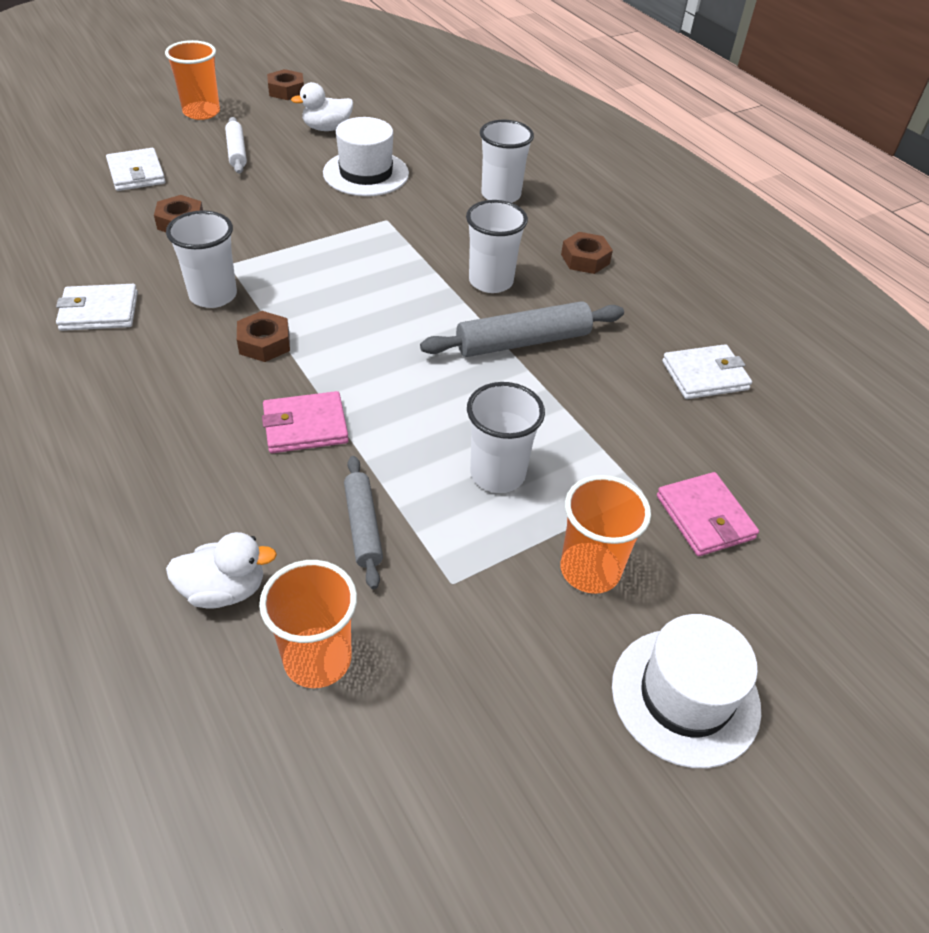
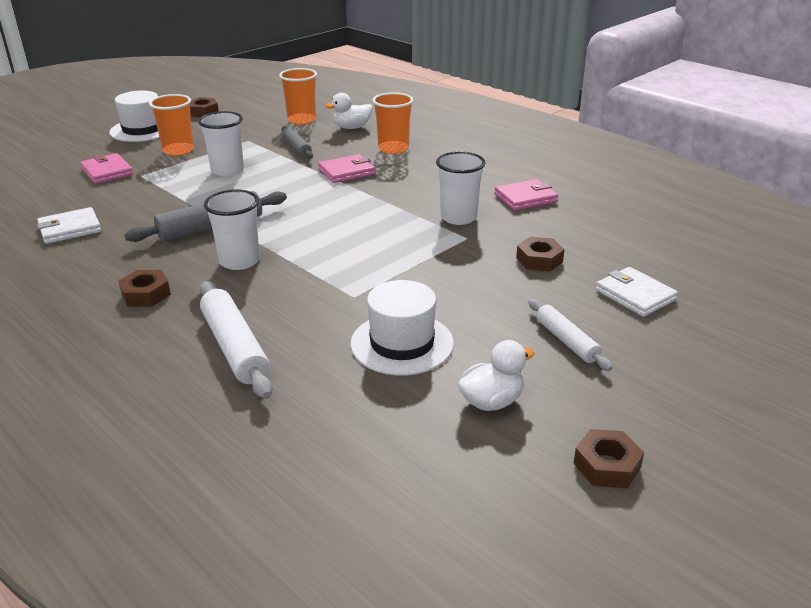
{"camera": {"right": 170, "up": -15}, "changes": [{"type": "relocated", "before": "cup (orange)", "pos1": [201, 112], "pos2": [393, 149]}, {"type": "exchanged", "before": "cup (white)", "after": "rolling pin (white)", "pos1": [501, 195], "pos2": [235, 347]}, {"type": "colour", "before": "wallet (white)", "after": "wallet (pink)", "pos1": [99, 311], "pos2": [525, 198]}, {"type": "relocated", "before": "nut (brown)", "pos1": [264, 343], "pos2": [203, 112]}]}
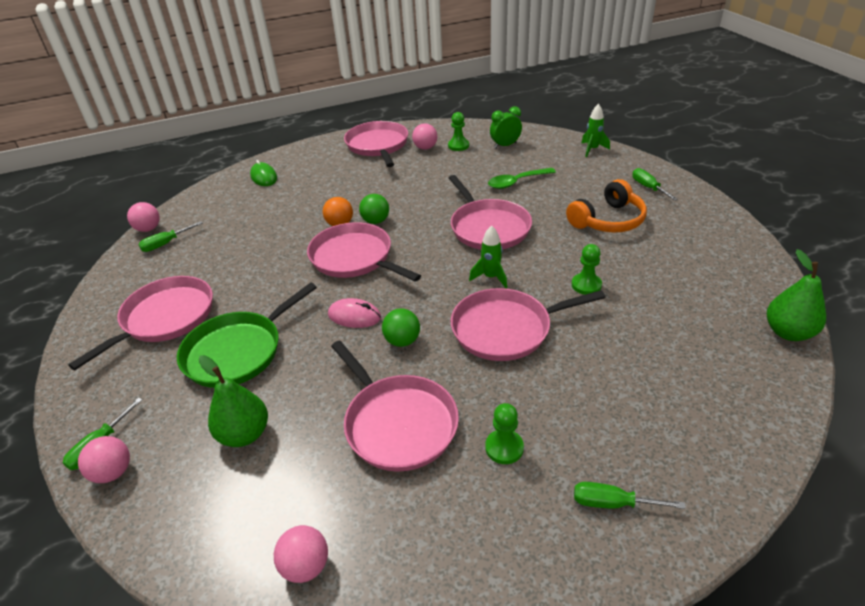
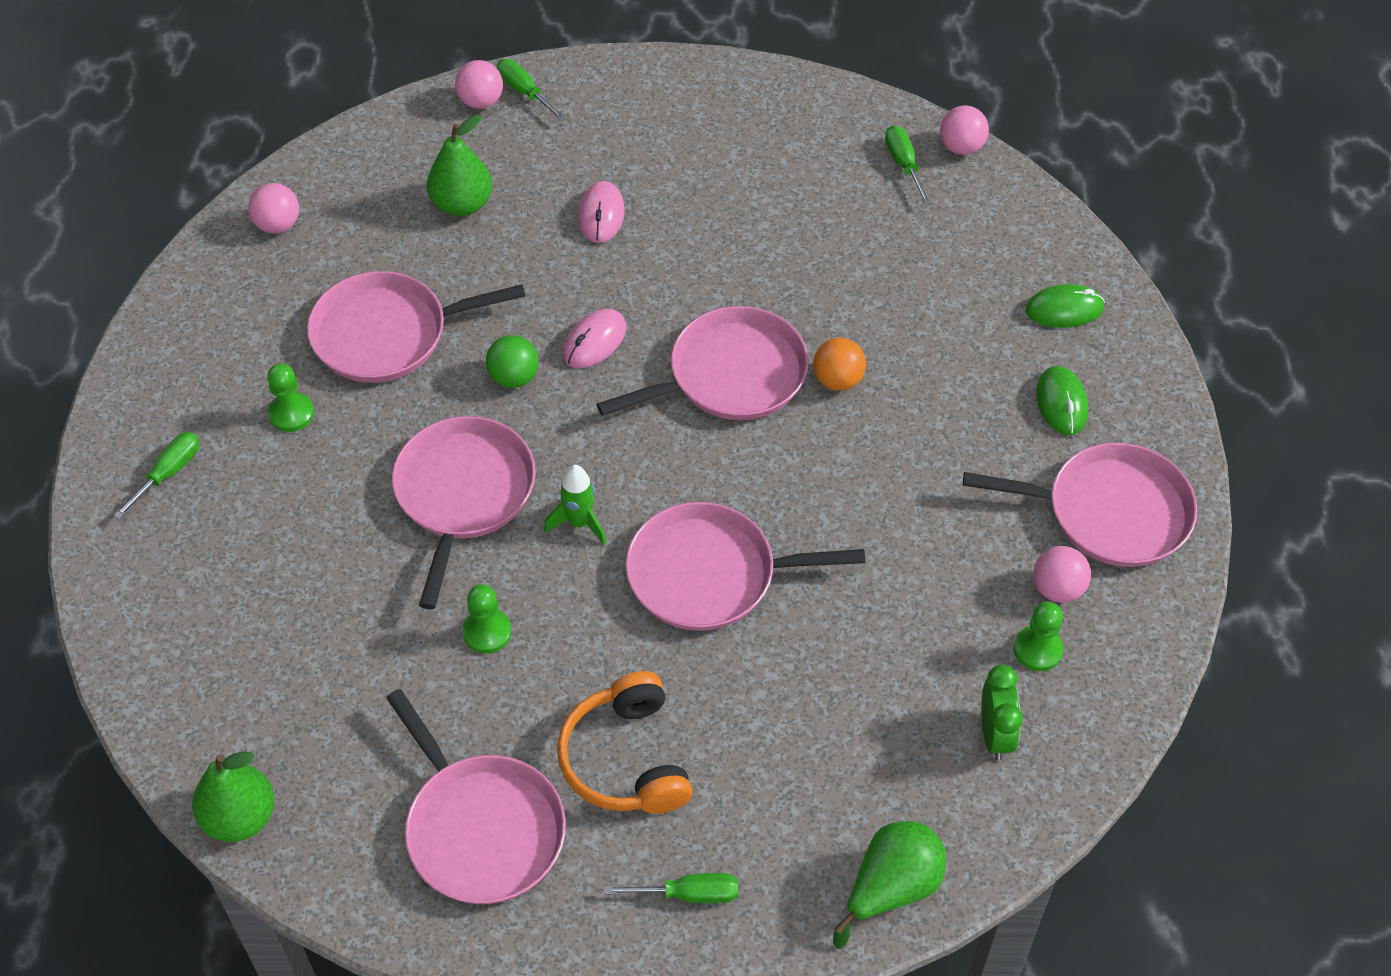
{"camera": {"right": 110, "up": 15}, "changes": [{"type": "exchanged", "before": "rocket (green)", "after": "pear (green)", "pos1": [592, 149], "pos2": [891, 888]}, {"type": "missing", "before": "spoon (green)", "pos1": [516, 182]}, {"type": "missing", "before": "ball (green)", "pos1": [376, 221]}, {"type": "relocated", "before": "pan (pink)", "pos1": [165, 318], "pos2": [481, 828]}, {"type": "exchanged", "before": "pan (green)", "after": "mouse (pink)", "pos1": [238, 351], "pos2": [601, 215]}, {"type": "appeared", "after": "mouse (green)", "pos2": [1061, 403]}]}
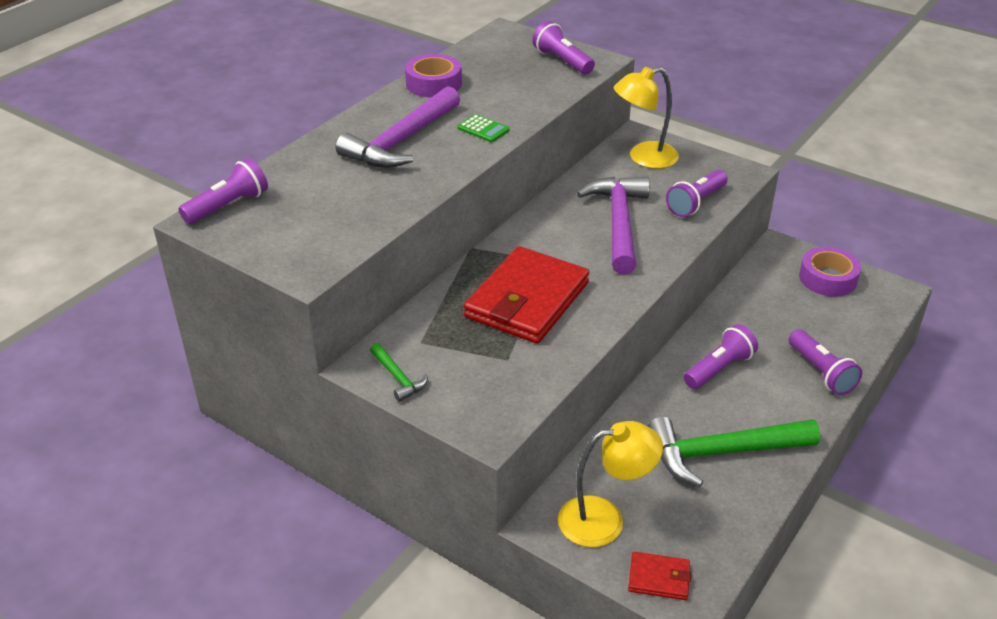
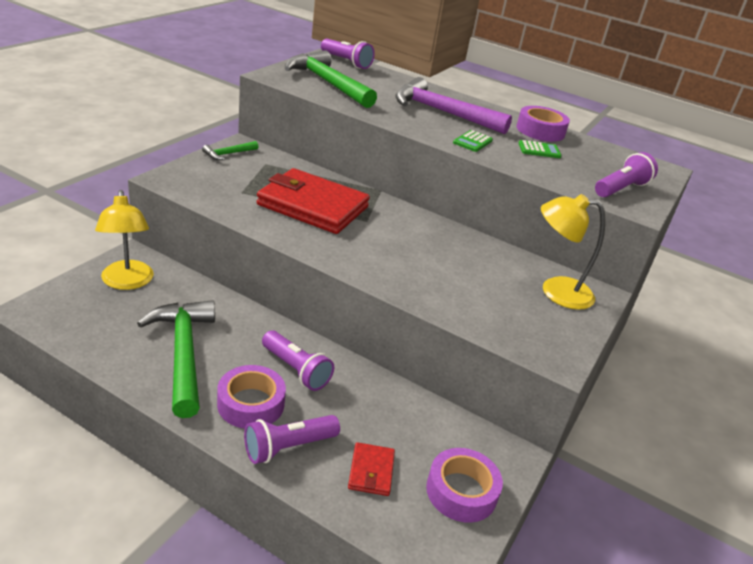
{"camera": {"right": 80, "up": -5}, "changes": [{"type": "spun", "before": "lamp (yellow)", "pos1": [643, 158], "pos2": [556, 291], "turn": -60}, {"type": "missing", "before": "flashlight (purple)", "pos1": [696, 203]}, {"type": "missing", "before": "hammer (purple)", "pos1": [618, 223]}, {"type": "relocated", "before": "wallet (red)", "pos1": [659, 578], "pos2": [371, 471]}, {"type": "appeared", "after": "hammer (green)", "pos2": [327, 83]}, {"type": "appeared", "after": "calculator (green)", "pos2": [539, 150]}, {"type": "appeared", "after": "tape (purple)", "pos2": [251, 404]}]}
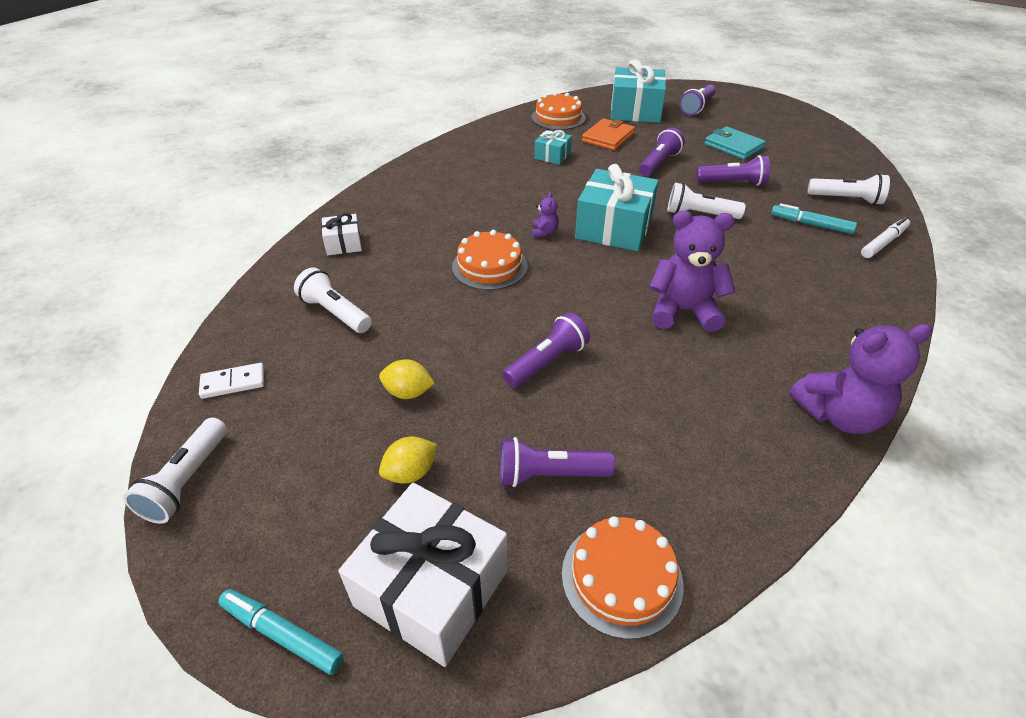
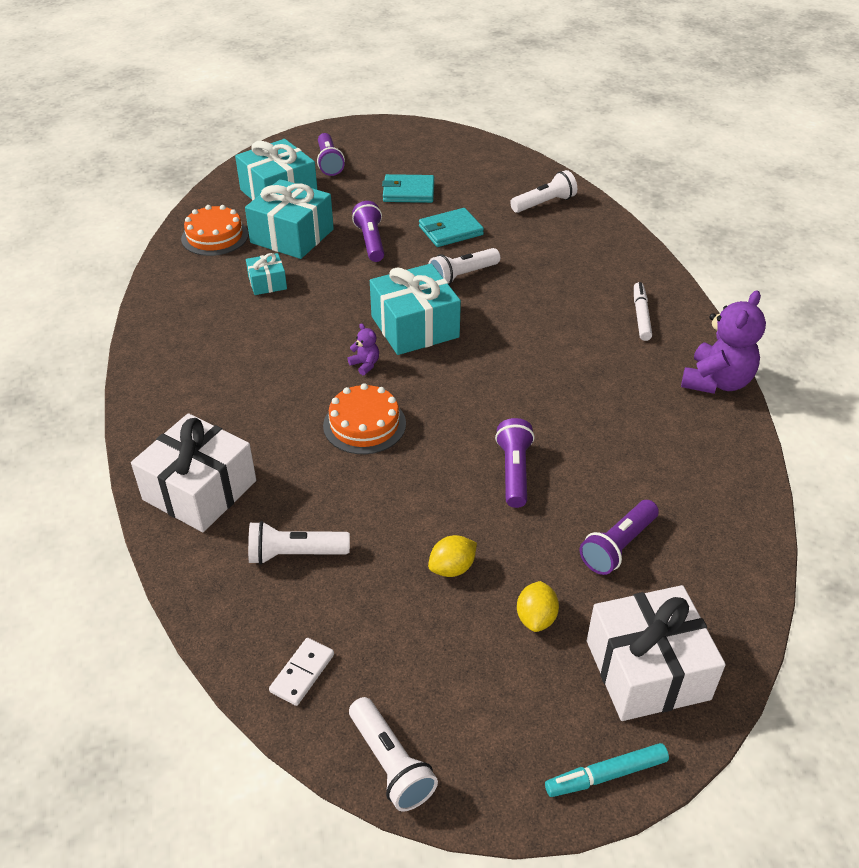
{"camera": {"right": -45, "up": 0}, "changes": [{"type": "exchanged", "before": "wallet (orange)", "after": "gift (turquoise)", "pos1": [608, 137], "pos2": [292, 236]}, {"type": "exchanged", "before": "flashlight (purple)", "after": "wallet (turquoise)", "pos1": [732, 183], "pos2": [450, 231]}, {"type": "missing", "before": "marker (turquoise)", "pos1": [811, 224]}, {"type": "missing", "before": "teddy bear (purple)", "pos1": [683, 311]}, {"type": "size", "before": "gift (white)", "pos1": [344, 244], "pos2": [200, 490], "scale": 1.96}, {"type": "relocated", "before": "marker (white)", "pos1": [883, 243], "pos2": [641, 316]}, {"type": "missing", "before": "cake (orange)", "pos1": [621, 578]}]}
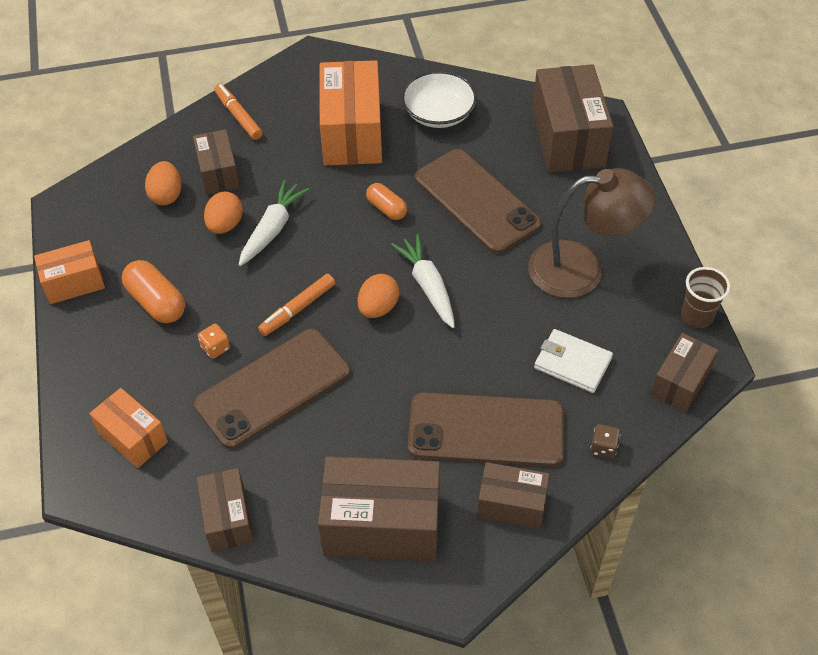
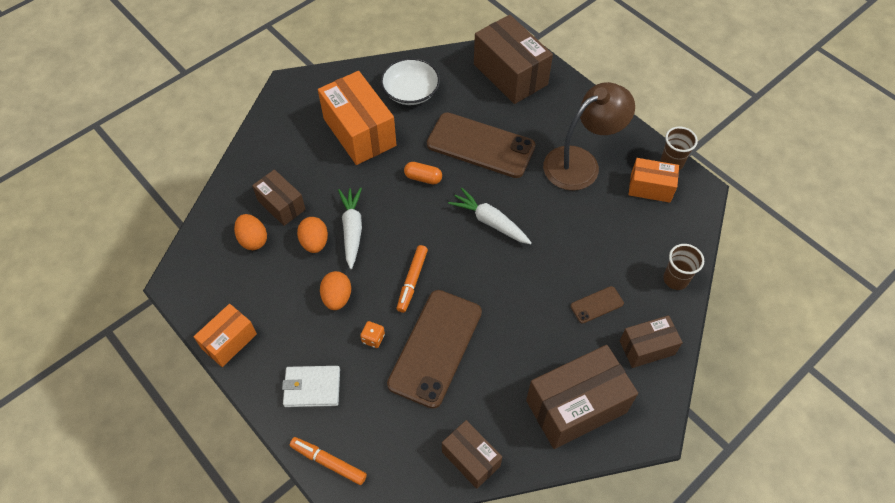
{"camera": {"right": -30, "up": 5}, "changes": [{"type": "relocated", "before": "marker (orange)", "pos1": [238, 116], "pos2": [328, 462]}, {"type": "missing", "before": "capsule (orange)", "pos1": [156, 302]}, {"type": "relocated", "before": "egg (orange)", "pos1": [378, 308], "pos2": [337, 297]}, {"type": "relocated", "before": "wallet (white)", "pos1": [572, 363], "pos2": [312, 387]}, {"type": "missing", "before": "box (brown)", "pos1": [680, 383]}, {"type": "relocated", "before": "box (orange)", "pos1": [133, 437], "pos2": [650, 188]}, {"type": "size", "before": "phone (brown)", "pos1": [486, 430], "pos2": [597, 305], "scale": 0.44}, {"type": "exchanged", "before": "dice (brown)", "after": "cup (brown)", "pos1": [603, 447], "pos2": [675, 279]}]}
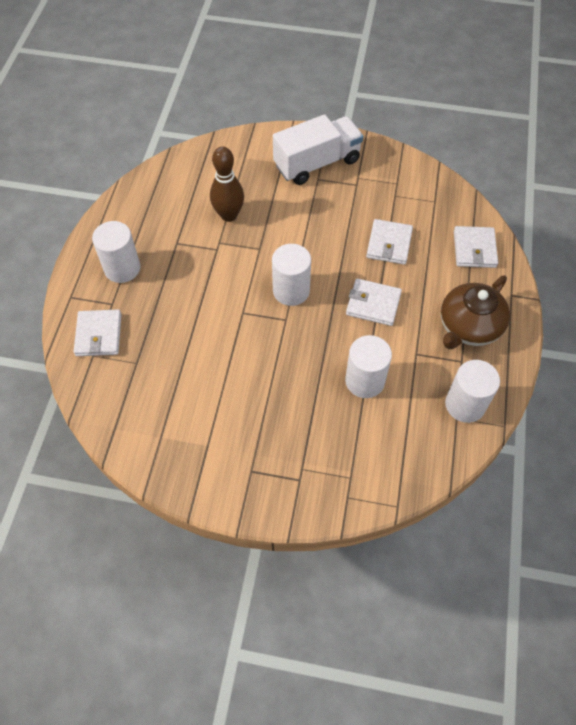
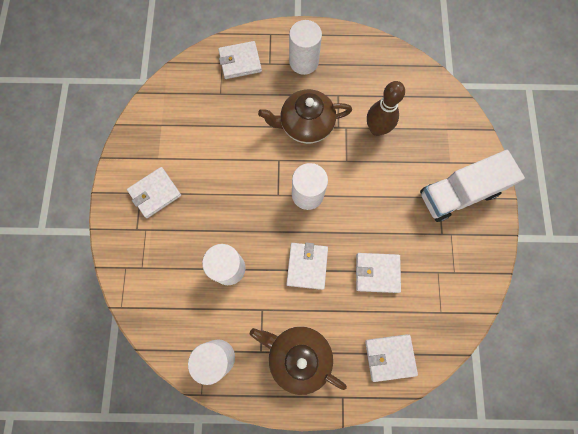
{"camera": {"right": 80, "up": 15}, "changes": [{"type": "spun", "before": "truck (white)", "pos1": [317, 163], "pos2": [458, 193], "turn": 105}, {"type": "appeared", "after": "teapot (brown)", "pos2": [305, 125]}, {"type": "appeared", "after": "wallet (white)", "pos2": [155, 193]}]}
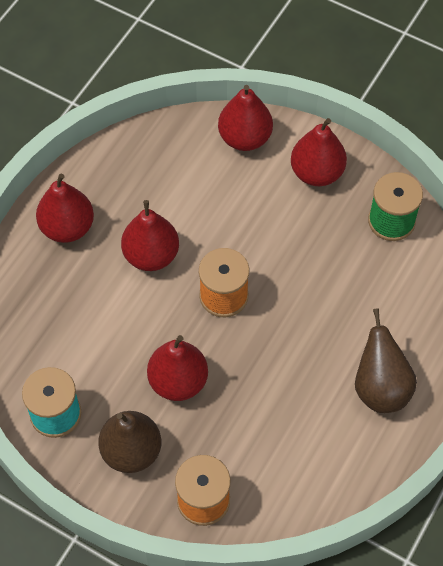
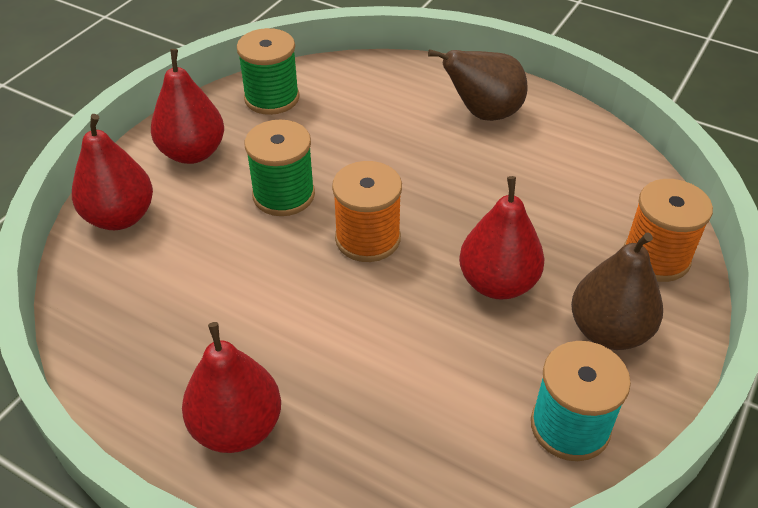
{"camera": {"right": -90, "up": -15}, "changes": [{"type": "missing", "before": "pear (red)", "pos1": [151, 255]}, {"type": "appeared", "after": "spool (green)", "pos2": [283, 195]}]}
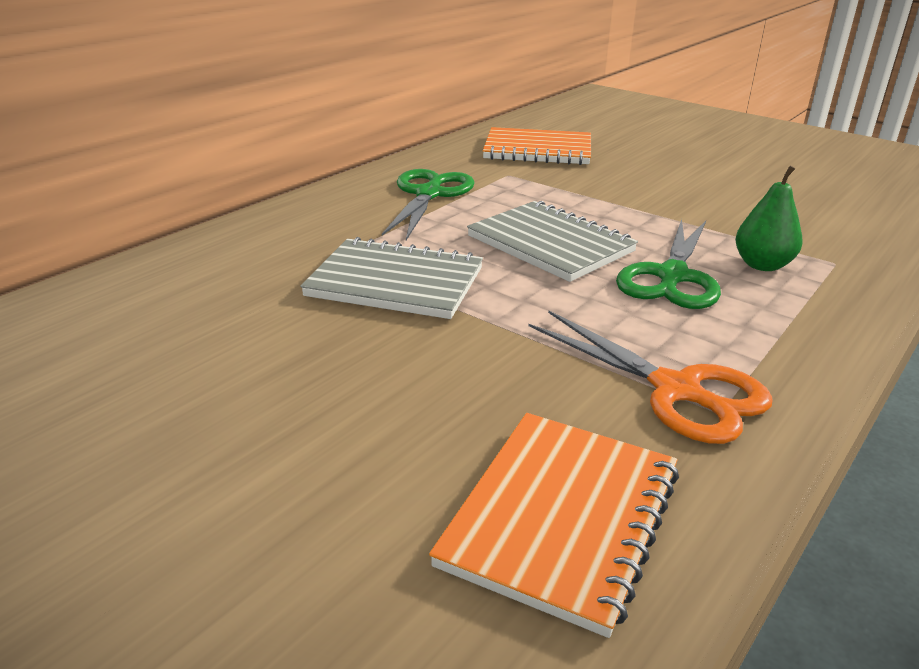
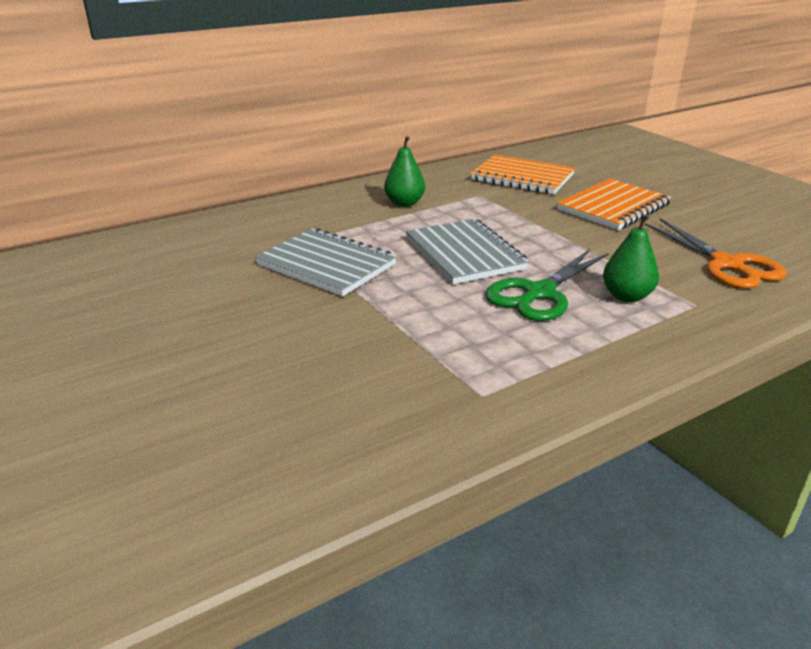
{"camera": {"right": 20, "up": 0}, "changes": [{"type": "exchanged", "before": "scissors (green)", "after": "pear (green)", "pos1": [429, 194], "pos2": [404, 203]}, {"type": "relocated", "before": "scissors (orange)", "pos1": [676, 390], "pos2": [726, 264]}, {"type": "relocated", "before": "notebook (orange)", "pos1": [561, 518], "pos2": [613, 207]}]}
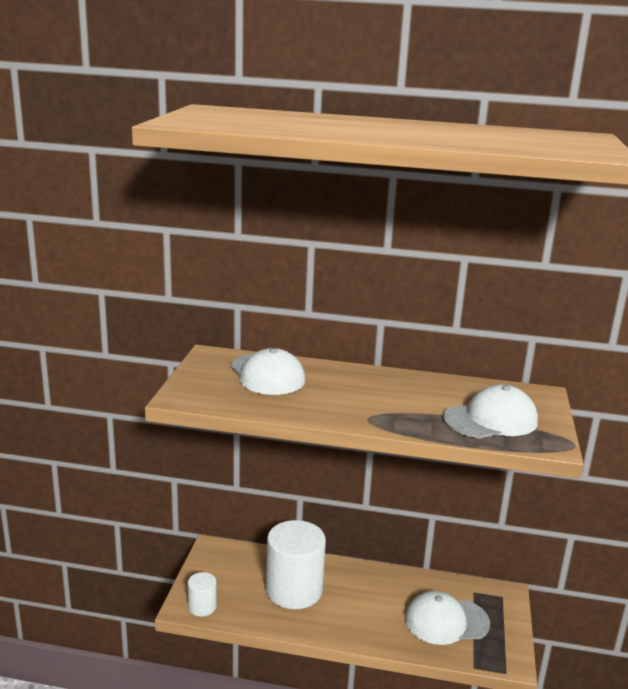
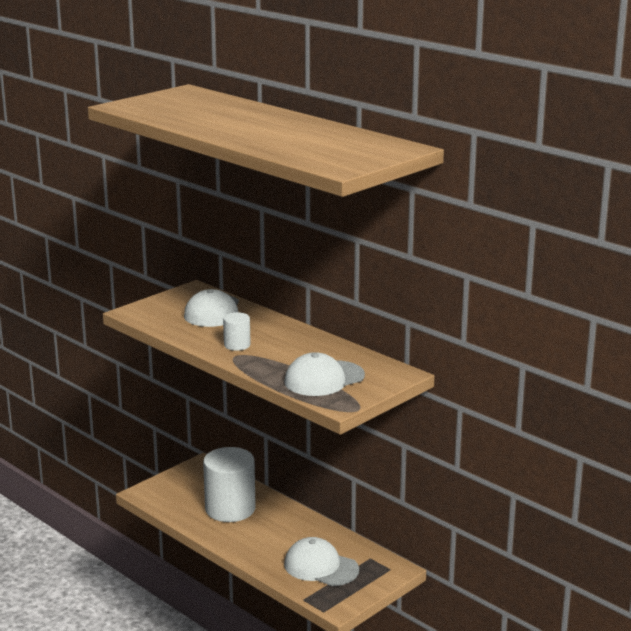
{"camera": {"right": 35, "up": 0}, "changes": [{"type": "spun", "before": "cap (white)", "pos1": [491, 420], "pos2": [324, 379], "turn": 135}, {"type": "relocated", "before": "cylinder (white)", "pos1": [202, 606], "pos2": [237, 345]}]}
